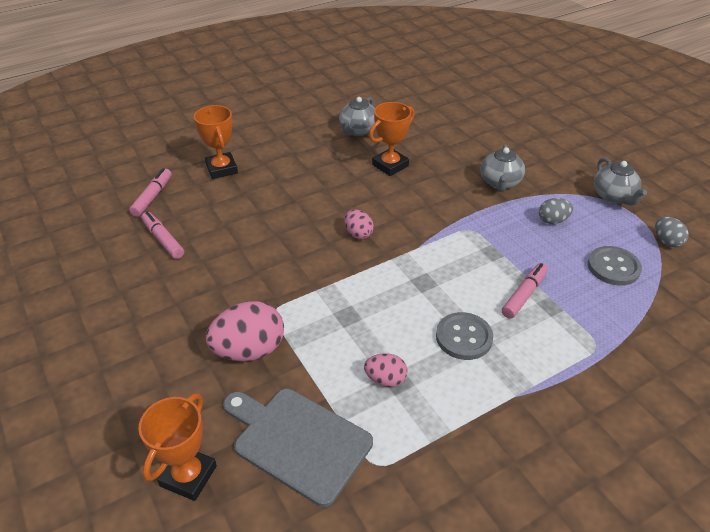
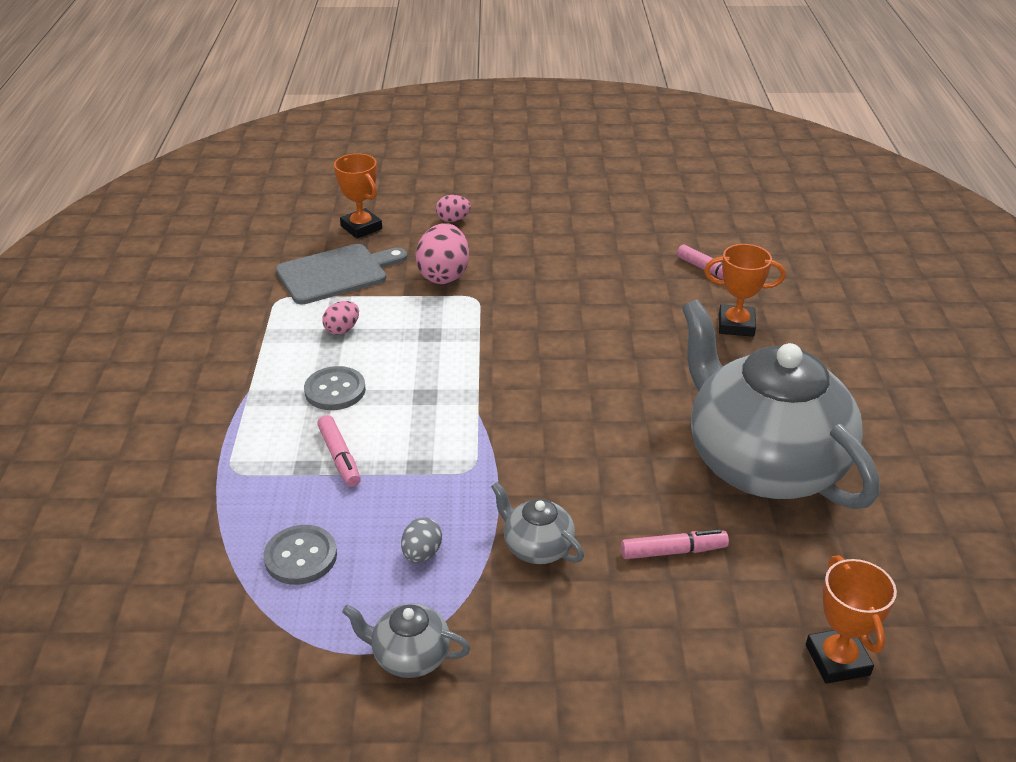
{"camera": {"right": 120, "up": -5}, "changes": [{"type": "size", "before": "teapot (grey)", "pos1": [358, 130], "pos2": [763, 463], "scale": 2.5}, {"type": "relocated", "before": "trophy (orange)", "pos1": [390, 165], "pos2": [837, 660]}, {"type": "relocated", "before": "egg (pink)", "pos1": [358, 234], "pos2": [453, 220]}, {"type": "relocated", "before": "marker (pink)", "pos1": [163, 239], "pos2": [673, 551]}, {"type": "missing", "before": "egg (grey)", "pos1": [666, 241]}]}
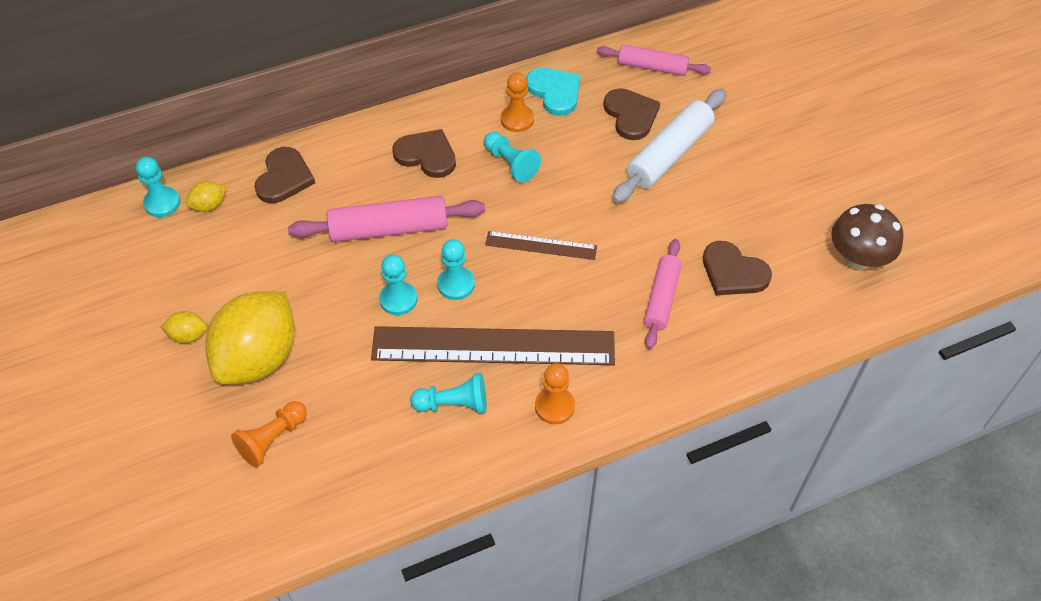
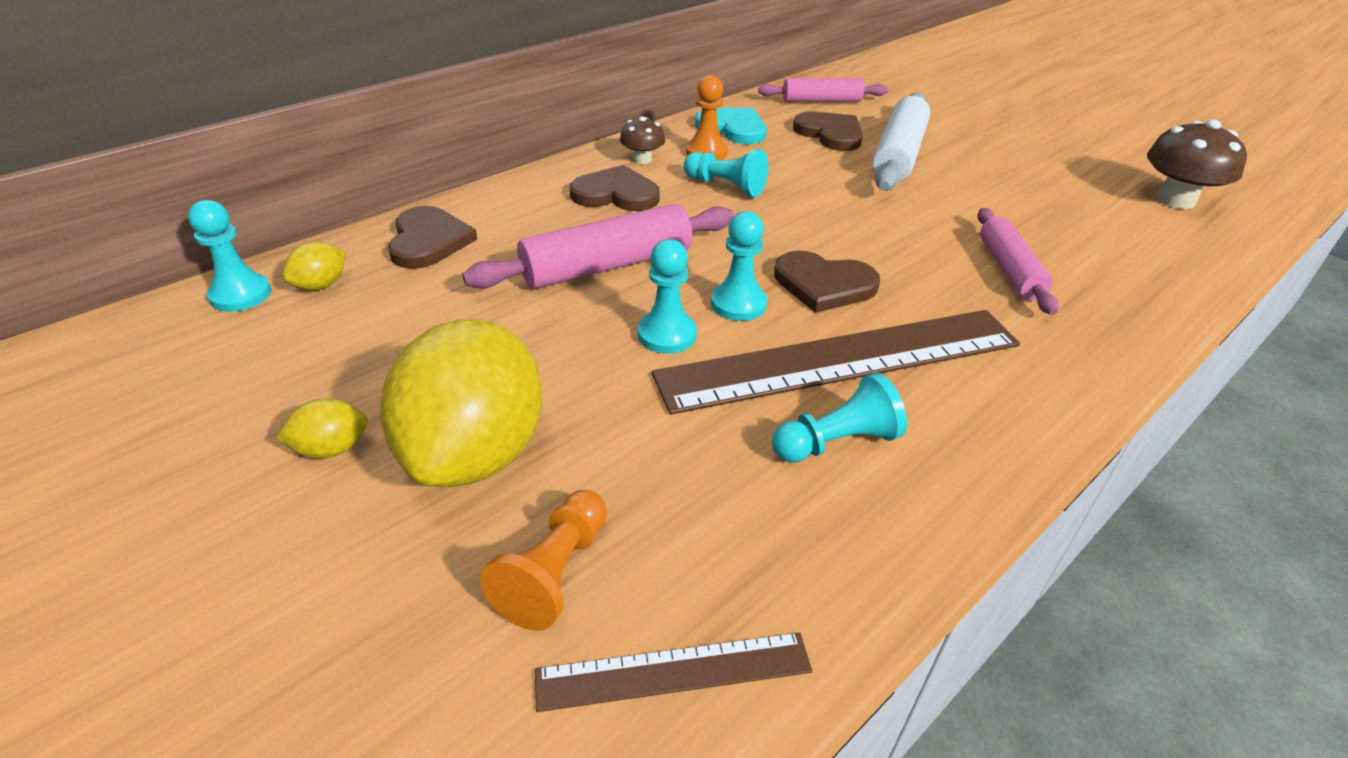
{"camera": {"right": -20, "up": -15}, "changes": [{"type": "relocated", "before": "ruler (brown)", "pos1": [541, 245], "pos2": [674, 671]}, {"type": "relocated", "before": "heart (brown)", "pos1": [733, 272], "pos2": [824, 284]}, {"type": "missing", "before": "pawn (orange)", "pos1": [554, 406]}, {"type": "appeared", "after": "mushroom (brown)", "pos2": [642, 159]}]}
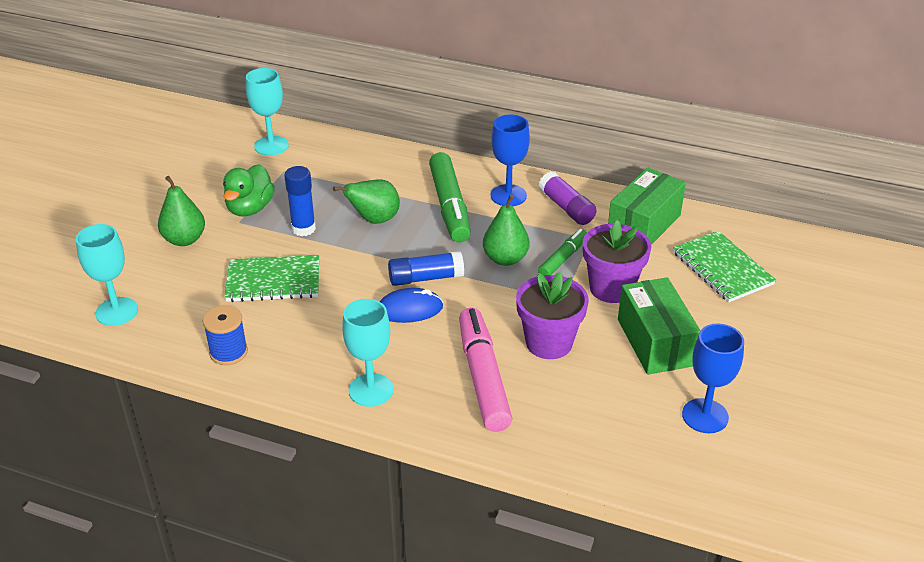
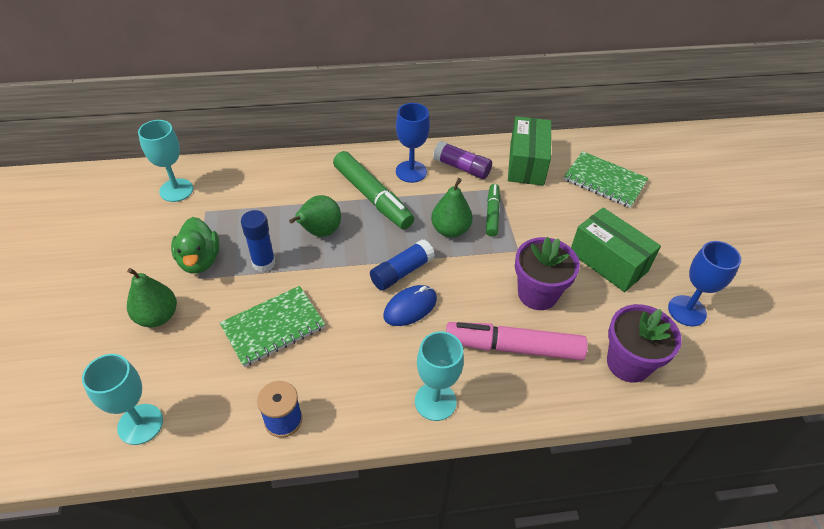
{"camera": {"right": -30, "up": 10}, "changes": [{"type": "relocated", "before": "flower pot (purple)", "pos1": [611, 288], "pos2": [628, 363]}, {"type": "spun", "before": "marker (pink)", "pos1": [483, 377], "pos2": [513, 347], "turn": -45}]}
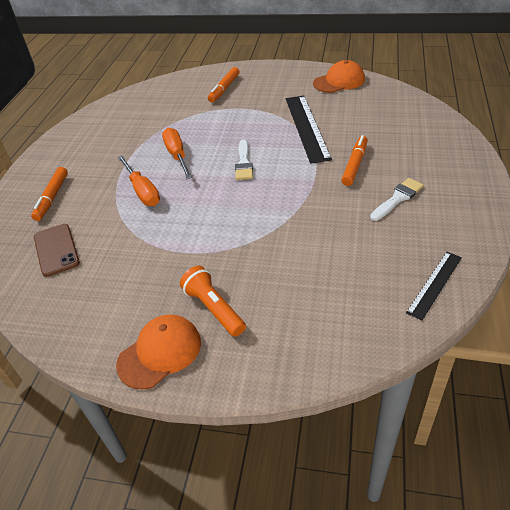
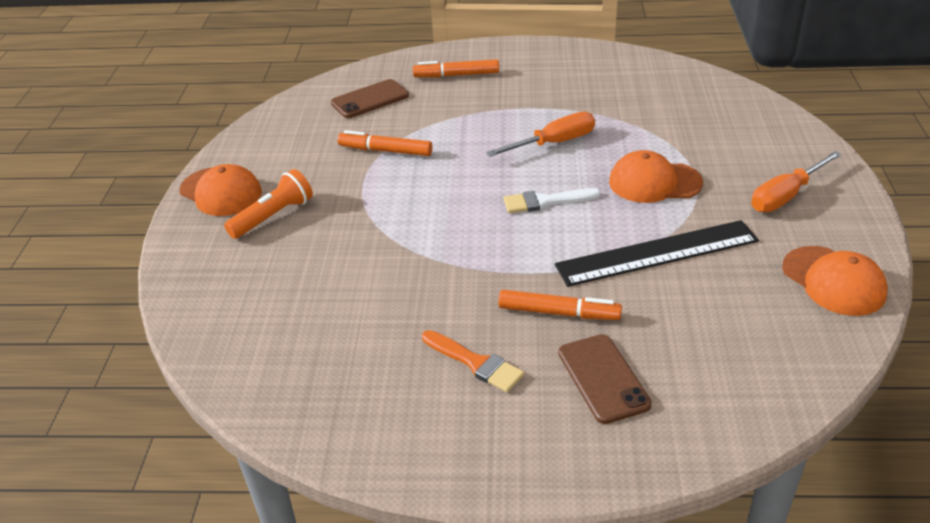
{"camera": {"right": 80, "up": -5}, "changes": [{"type": "relocated", "before": "marker (orange)", "pos1": [224, 89], "pos2": [385, 151]}, {"type": "relocated", "before": "screwdriver (orange)", "pos1": [142, 191], "pos2": [785, 196]}, {"type": "colour", "before": "brush (white)", "after": "brush (orange)", "pos1": [398, 198], "pos2": [475, 363]}, {"type": "missing", "before": "ruler (black)", "pos1": [435, 284]}, {"type": "appeared", "after": "cap (orange)", "pos2": [654, 182]}, {"type": "appeared", "after": "phone (brown)", "pos2": [603, 378]}]}
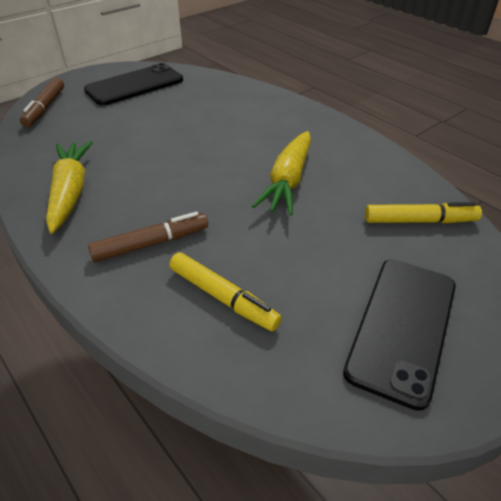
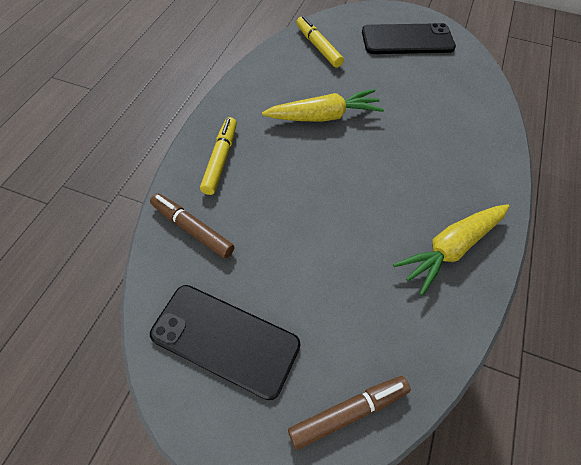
{"camera": {"right": -120, "up": 15}, "changes": [{"type": "relocated", "before": "marker (brown)", "pos1": [151, 244], "pos2": [192, 229]}, {"type": "relocated", "before": "marker (yellow)", "pos1": [223, 297], "pos2": [220, 159]}]}
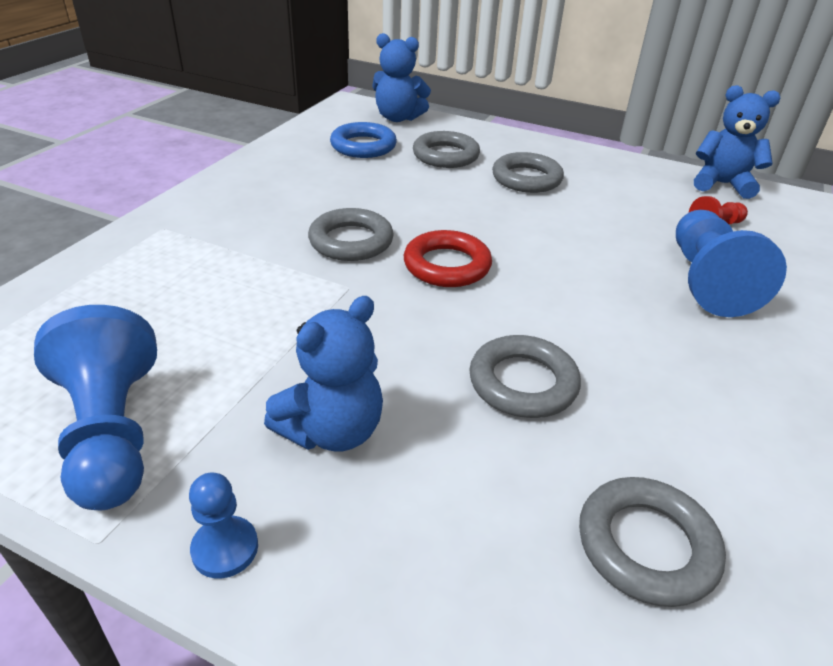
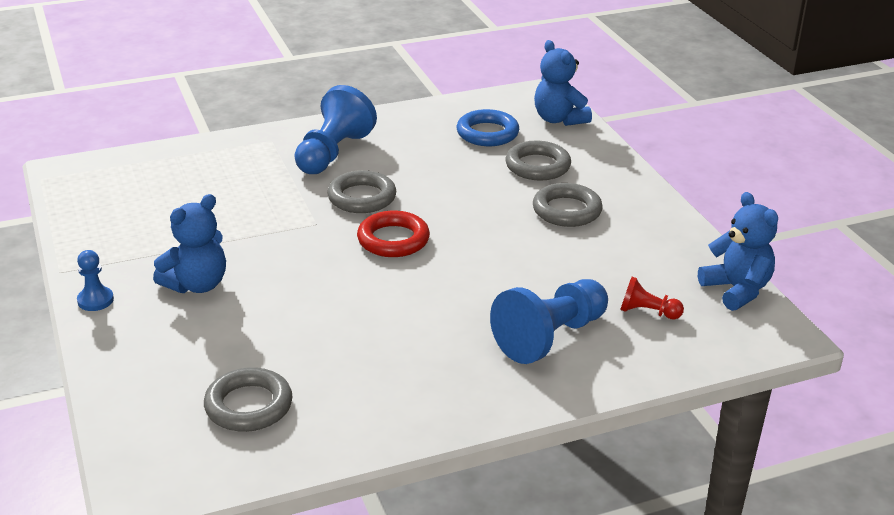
{"camera": {"right": 45, "up": -5}, "changes": [{"type": "spun", "before": "teddy bear (blue)", "pos1": [332, 431], "pos2": [197, 285], "turn": -45}, {"type": "relocated", "before": "pawn (blue)", "pos1": [112, 434], "pos2": [333, 153]}, {"type": "missing", "before": "ring (grey)", "pos1": [523, 383]}]}
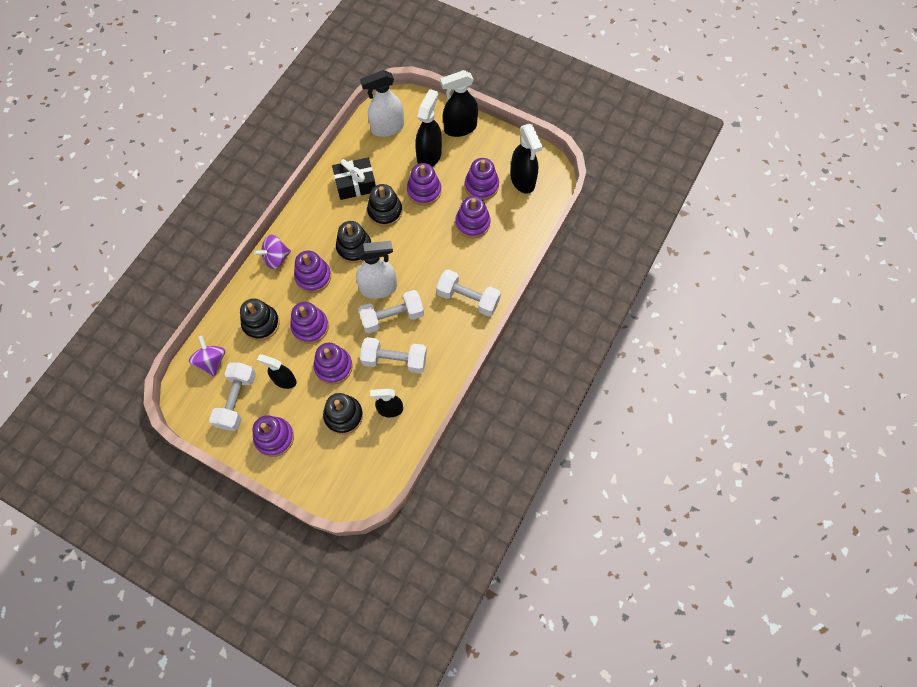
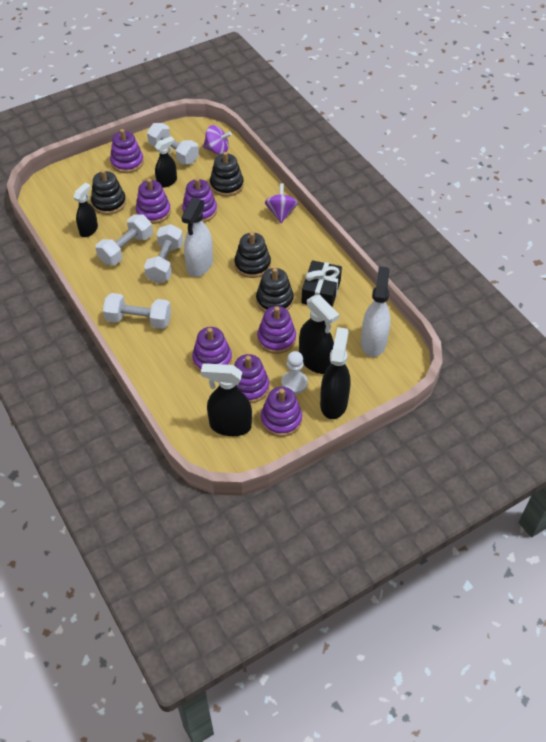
{"camera": {"right": 120, "up": -15}, "changes": [{"type": "relocated", "before": "stacking toy (purple)", "pos1": [313, 277], "pos2": [281, 419]}, {"type": "spun", "before": "dumbbell (white)", "pos1": [468, 298], "pos2": [139, 320], "turn": 45}, {"type": "appeared", "after": "pawn (white)", "pos2": [294, 383]}]}
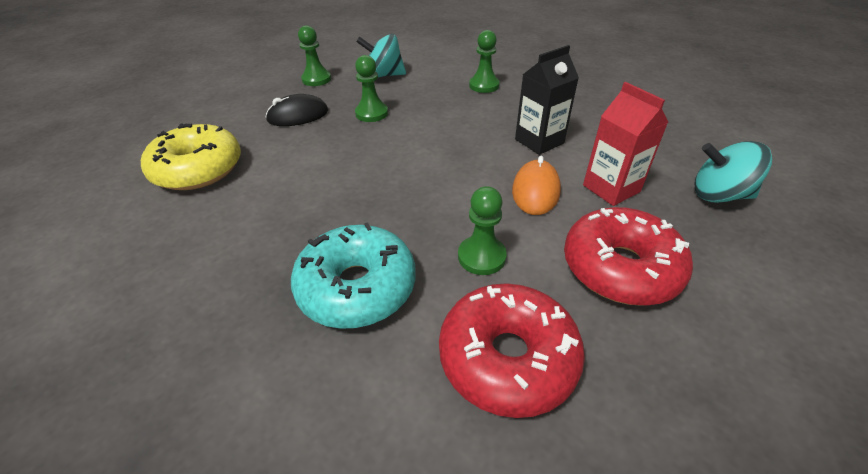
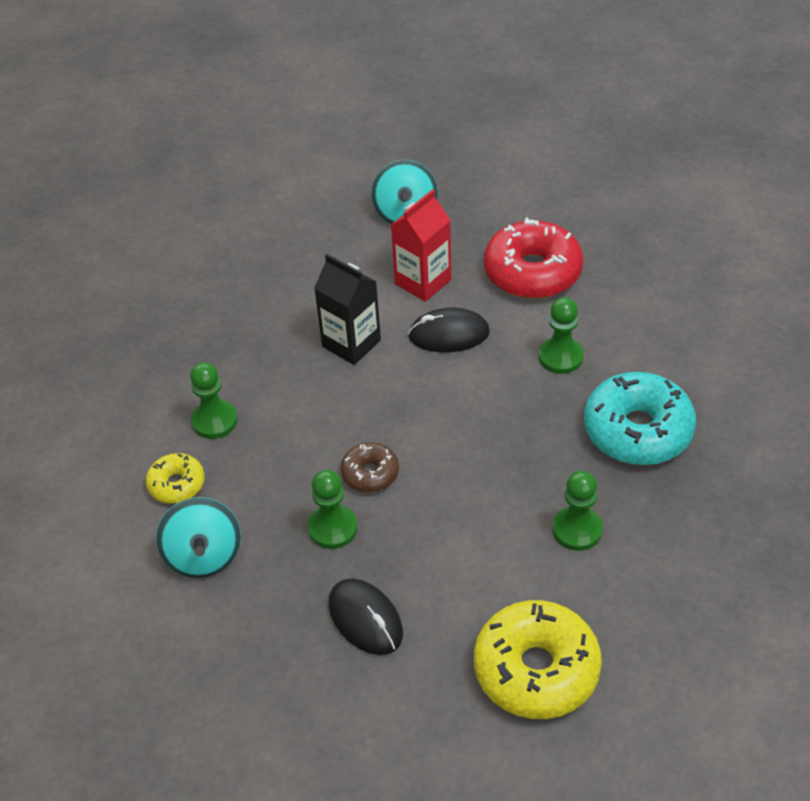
{"camera": {"right": -105, "up": 5}, "changes": [{"type": "relocated", "before": "pawn (green)", "pos1": [316, 79], "pos2": [577, 530]}, {"type": "colour", "before": "mouse (orange)", "after": "mouse (black)", "pos1": [535, 191], "pos2": [449, 334]}, {"type": "missing", "before": "donut (red)", "pos1": [507, 358]}, {"type": "appeared", "after": "donut (brown)", "pos2": [370, 473]}, {"type": "appeared", "after": "donut (yellow)", "pos2": [176, 484]}]}
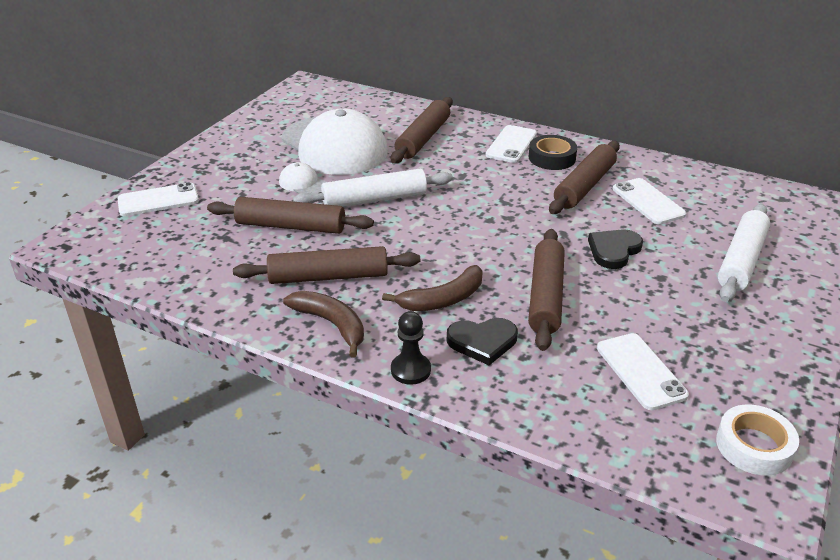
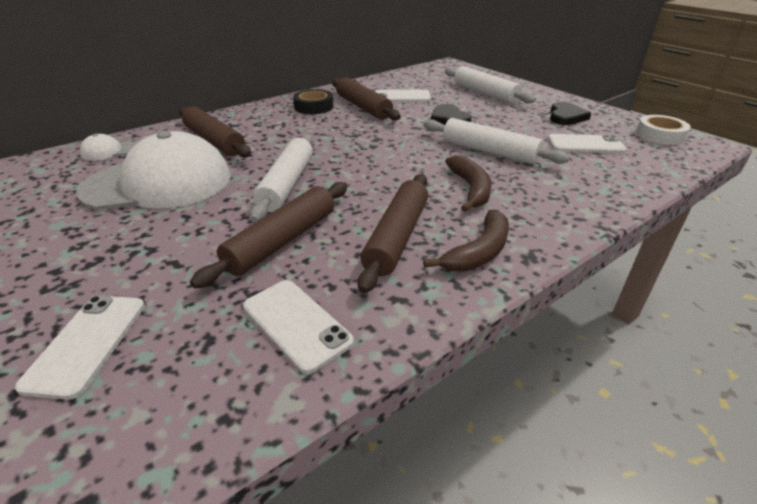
{"camera": {"right": -65, "up": 0}, "changes": [{"type": "relocated", "before": "phone (white)", "pos1": [511, 144], "pos2": [296, 324]}, {"type": "relocated", "before": "cap (white)", "pos1": [303, 183], "pos2": [109, 151]}, {"type": "colour", "before": "rolling pin (brown)", "after": "rolling pin (white)", "pos1": [546, 296], "pos2": [489, 151]}, {"type": "spun", "before": "banana (brown)", "pos1": [331, 324], "pos2": [479, 252], "turn": 150}, {"type": "missing", "before": "pawn (black)", "pos1": [410, 370]}, {"type": "relocated", "before": "heart (black)", "pos1": [482, 342], "pos2": [566, 116]}]}
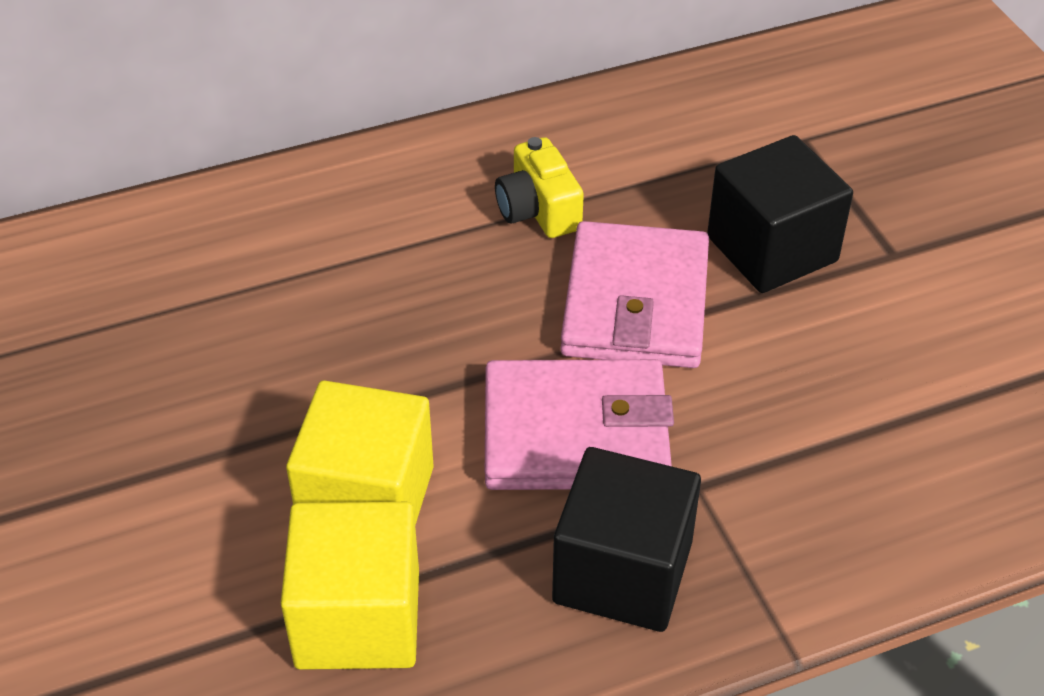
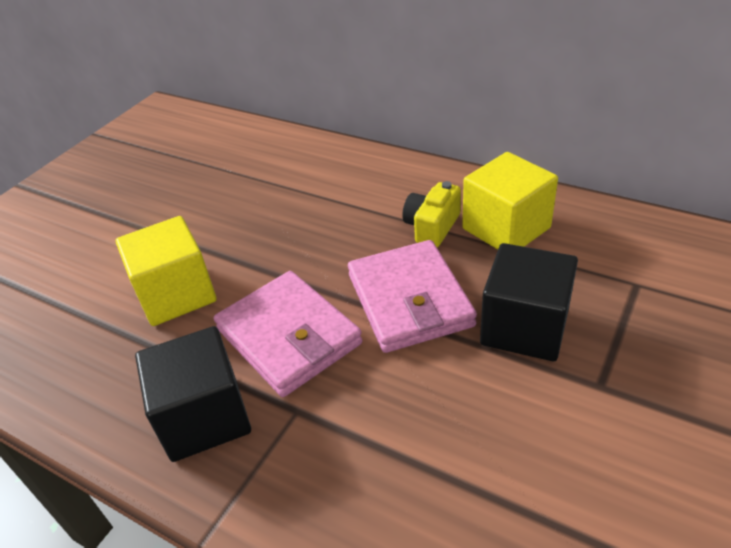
{"camera": {"right": 55, "up": -5}, "changes": [{"type": "spun", "before": "wallet (pink)", "pos1": [635, 303], "pos2": [409, 300], "turn": -75}, {"type": "relocated", "before": "cube (yellow)", "pos1": [358, 618], "pos2": [506, 228]}]}
